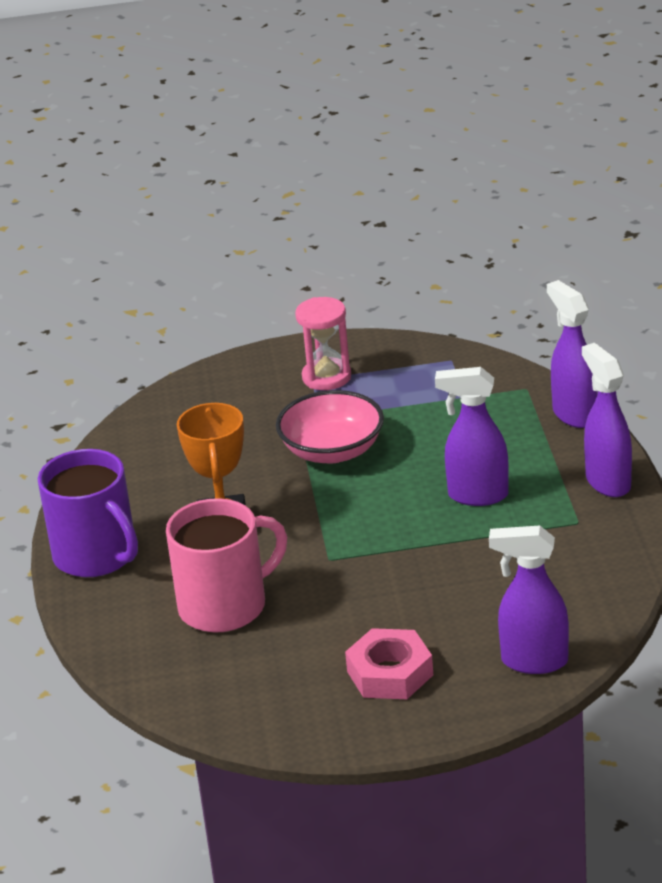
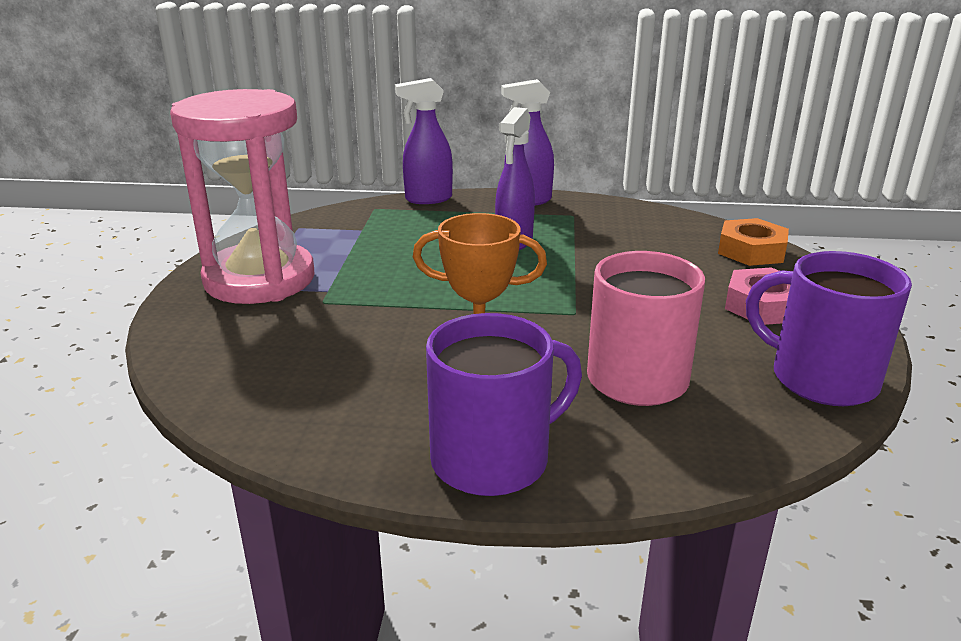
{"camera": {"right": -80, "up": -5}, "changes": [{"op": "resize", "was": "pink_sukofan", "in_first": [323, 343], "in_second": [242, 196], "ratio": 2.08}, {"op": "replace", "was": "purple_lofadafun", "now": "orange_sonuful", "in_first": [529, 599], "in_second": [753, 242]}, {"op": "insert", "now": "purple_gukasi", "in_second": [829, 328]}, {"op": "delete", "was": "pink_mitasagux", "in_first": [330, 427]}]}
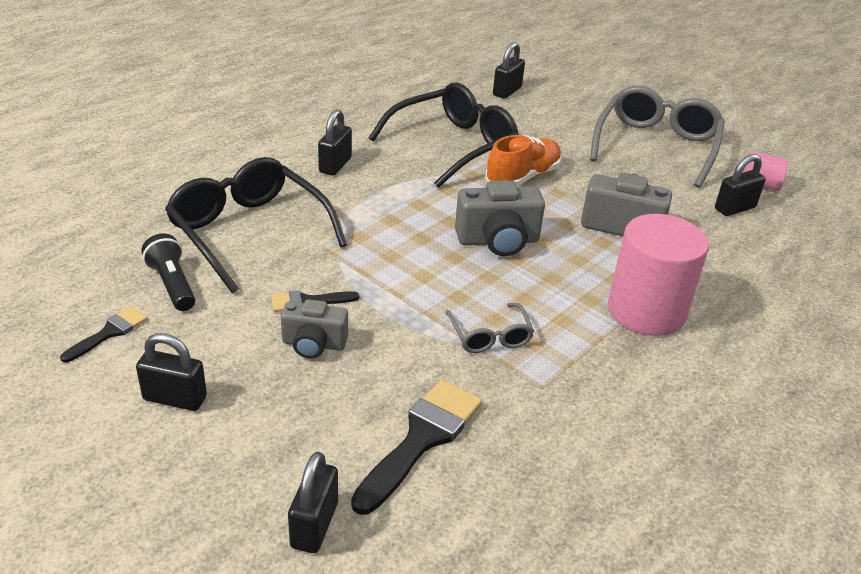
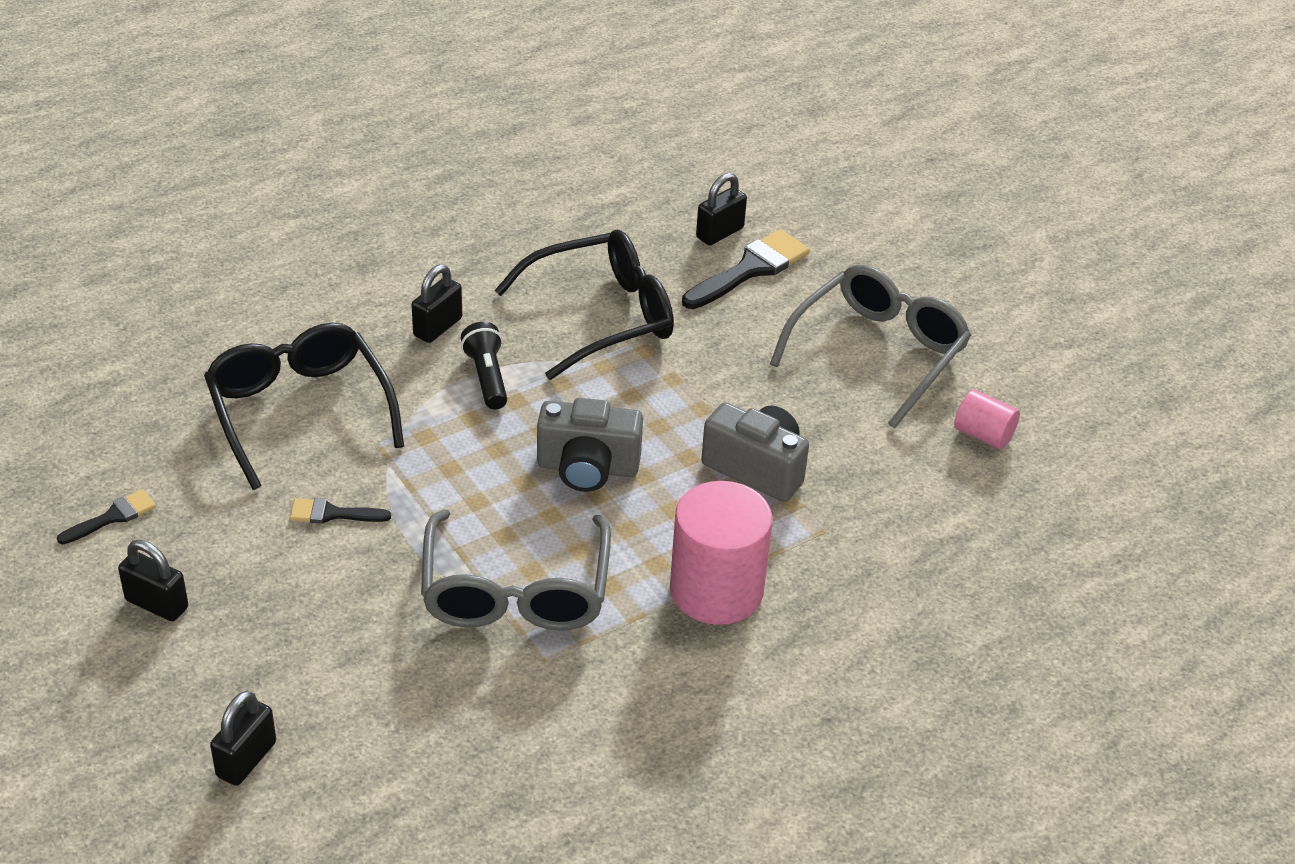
{"camera": {"right": 15, "up": 5}, "changes": [{"op": "resize", "was": "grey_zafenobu", "in_first": [489, 328], "in_second": [516, 570], "ratio": 2.06}, {"op": "move", "was": "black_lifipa", "in_first": [168, 272], "in_second": [484, 366]}, {"op": "move", "was": "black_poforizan", "in_first": [416, 447], "in_second": [746, 269]}, {"op": "delete", "was": "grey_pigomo", "in_first": [314, 329]}, {"op": "delete", "was": "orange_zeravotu", "in_first": [523, 160]}, {"op": "delete", "was": "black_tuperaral", "in_first": [740, 185]}]}
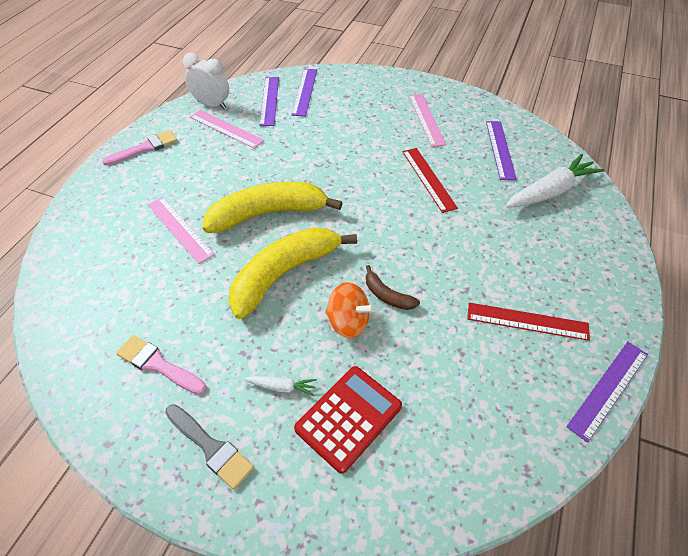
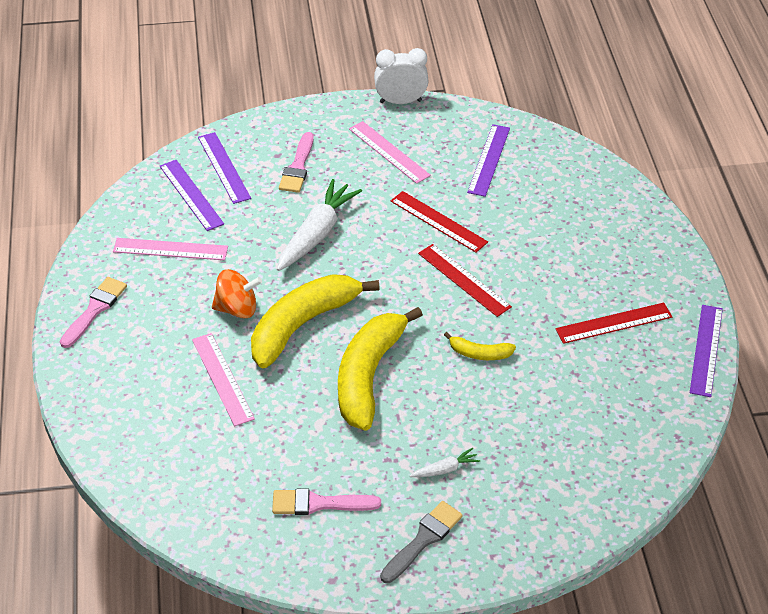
{"camera": {"right": -30, "up": -5}, "changes": [{"op": "rotate", "was": "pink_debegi", "in_first": [181, 230], "in_second": [223, 379], "clockwise": 45}, {"op": "move", "was": "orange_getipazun", "in_first": [350, 310], "in_second": [237, 293]}, {"op": "move", "was": "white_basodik", "in_first": [555, 181], "in_second": [319, 225]}, {"op": "insert", "now": "pink_poforizan", "in_second": [296, 162]}, {"op": "move", "was": "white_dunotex", "in_first": [206, 81], "in_second": [401, 76]}, {"op": "rotate", "was": "grey_poforizan", "in_first": [209, 447], "in_second": [421, 542], "clockwise": -60}, {"op": "insert", "now": "red_debegi", "in_second": [465, 280]}, {"op": "recolor", "was": "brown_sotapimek", "now": "yellow_sotapimek", "in_first": [393, 287], "in_second": [480, 346]}, {"op": "rotate", "was": "purple_debegi", "in_first": [501, 150], "in_second": [488, 160], "clockwise": 45}, {"op": "delete", "was": "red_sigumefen", "in_first": [348, 420]}]}
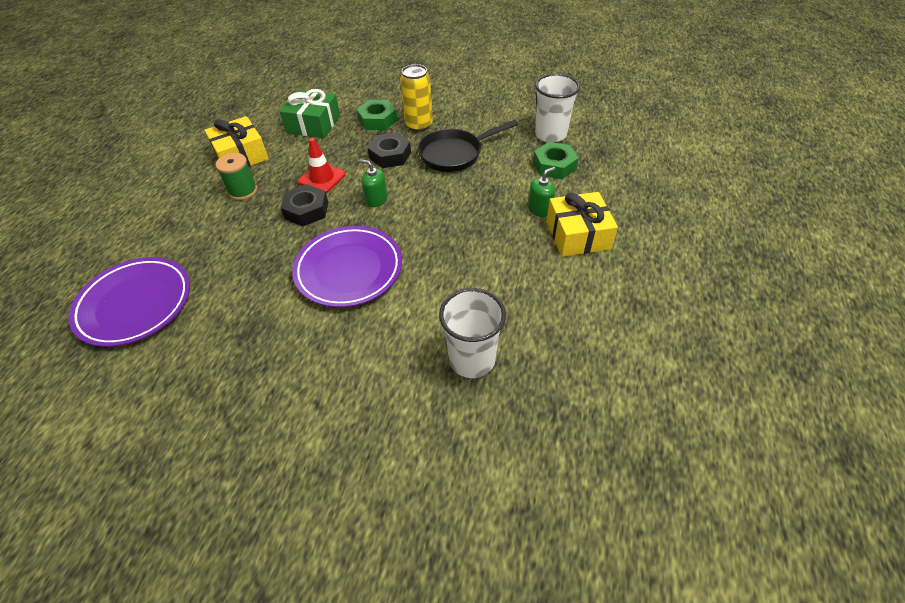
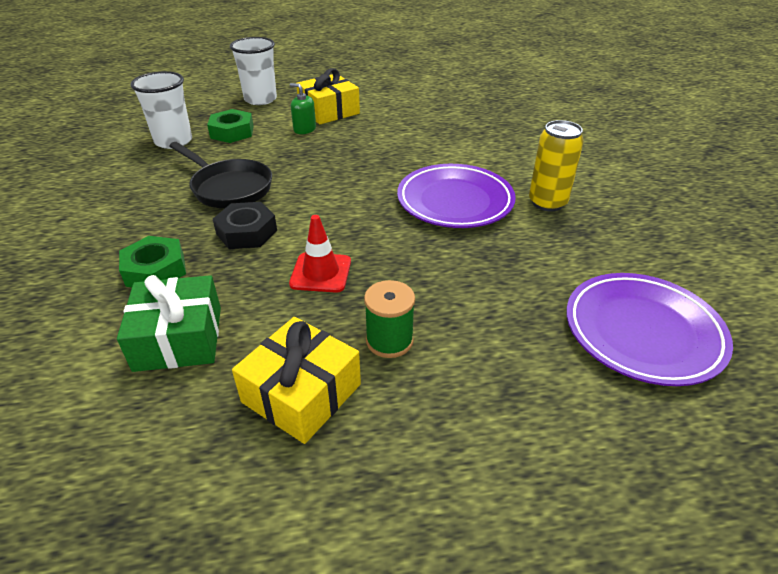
{"camera": {"right": -115, "up": -10}, "changes": [{"op": "move", "was": "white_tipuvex", "in_first": [472, 333], "in_second": [253, 71]}, {"op": "move", "was": "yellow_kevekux", "in_first": [416, 98], "in_second": [556, 166]}, {"op": "delete", "was": "black_sonuful", "in_first": [304, 205]}, {"op": "delete", "was": "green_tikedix", "in_first": [373, 183]}]}
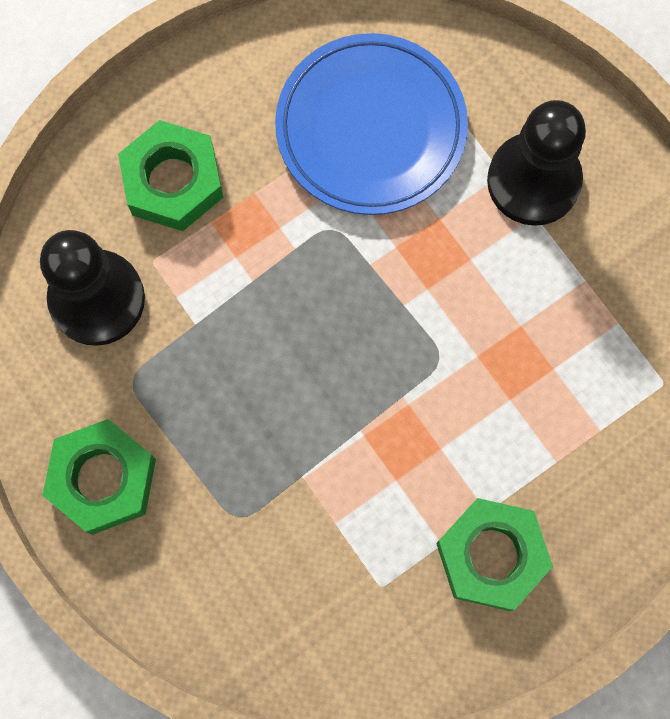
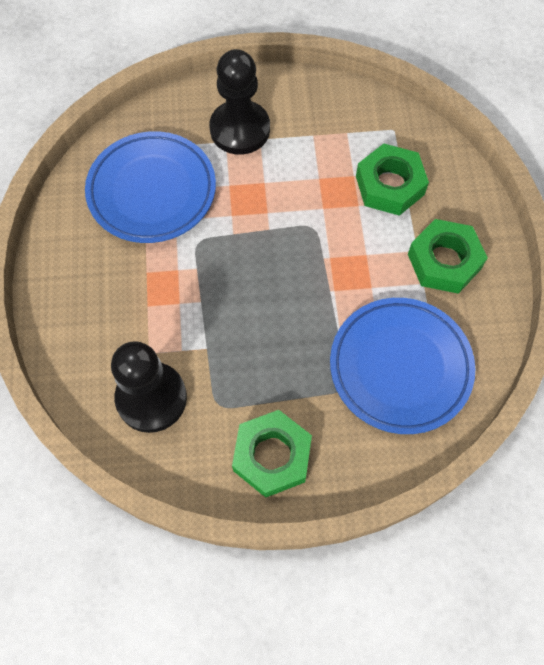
{"camera": {"right": -60, "up": -10}, "changes": [{"op": "insert", "now": "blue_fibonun", "in_second": [402, 366]}, {"op": "move", "was": "green_sonuful", "in_first": [170, 175], "in_second": [392, 180]}]}
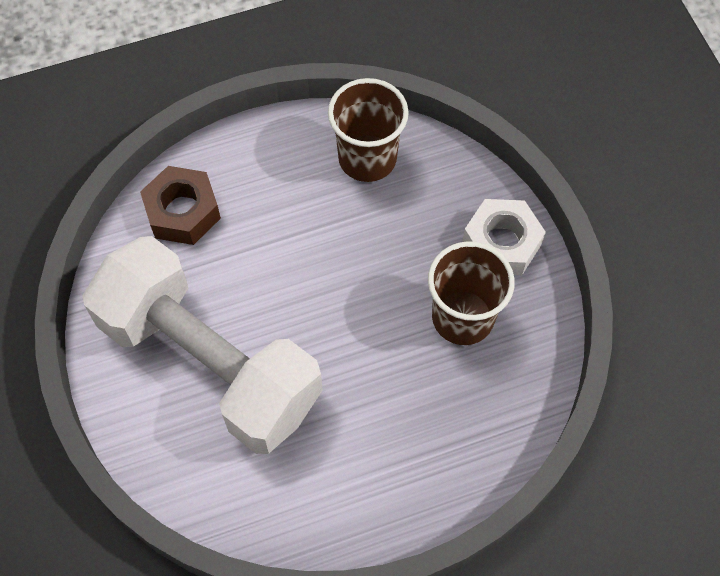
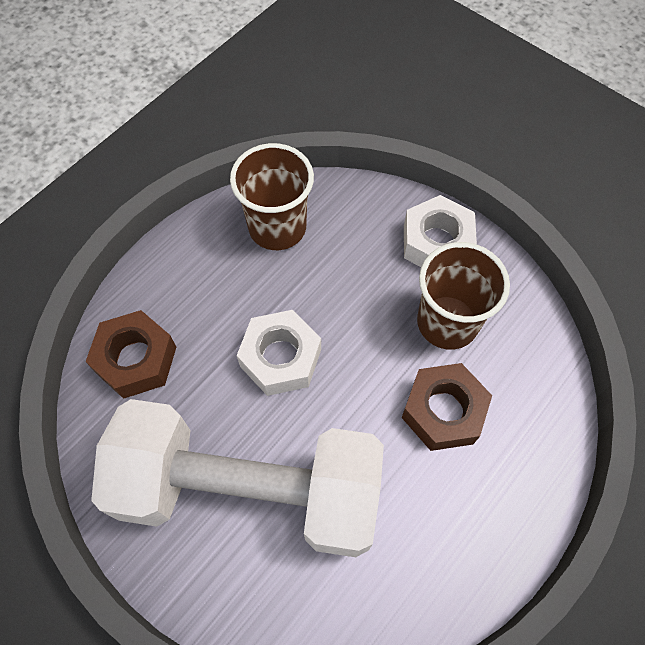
{"camera": {"right": -30, "up": 0}, "changes": [{"op": "insert", "now": "white_sonuful", "in_second": [279, 353]}, {"op": "insert", "now": "brown_sonuful", "in_second": [447, 407]}]}
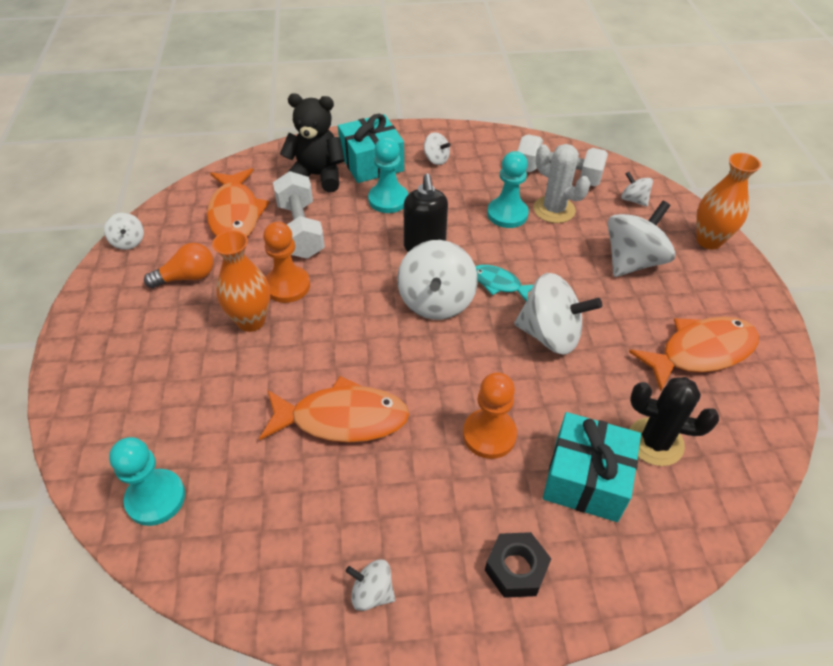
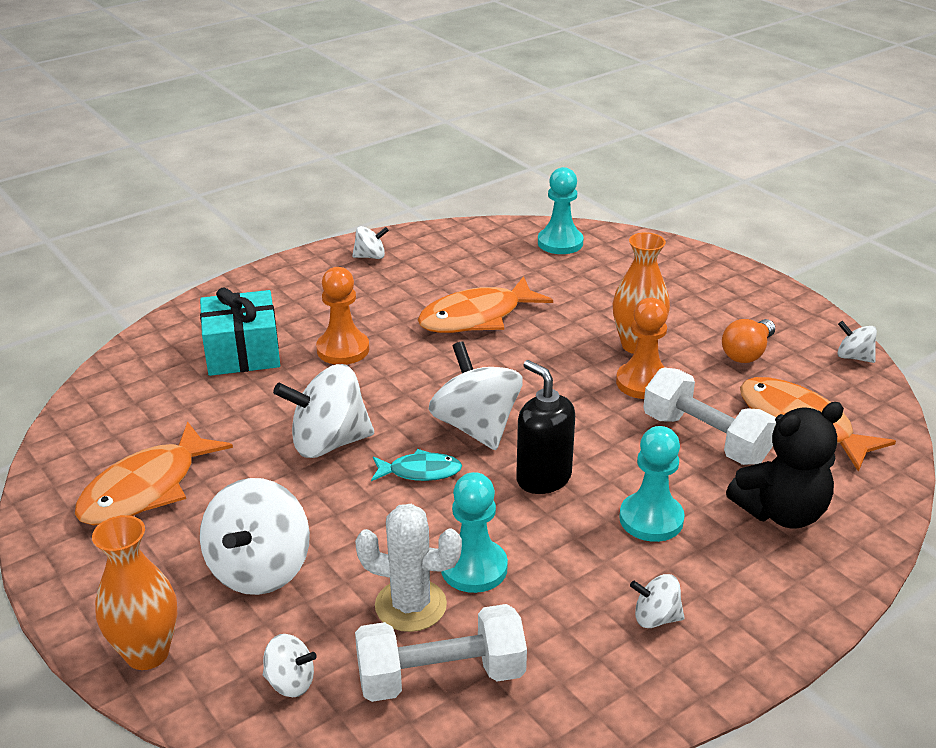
{"camera": {"right": 150, "up": -15}, "changes": [{"op": "delete", "was": "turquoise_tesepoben", "in_first": [371, 148]}, {"op": "delete", "was": "black_sonuful", "in_first": [518, 565]}, {"op": "delete", "was": "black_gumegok", "in_first": [674, 421]}]}
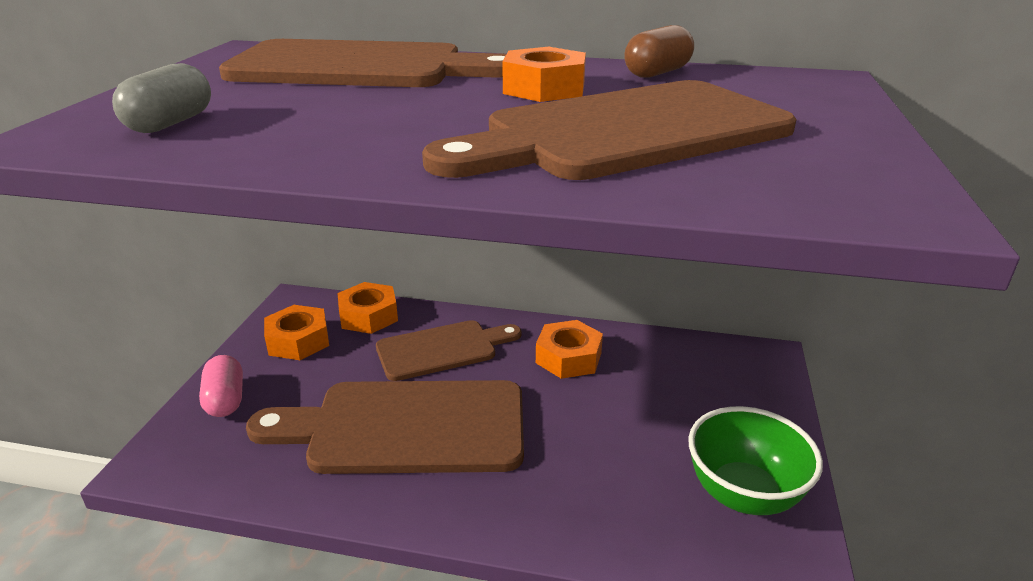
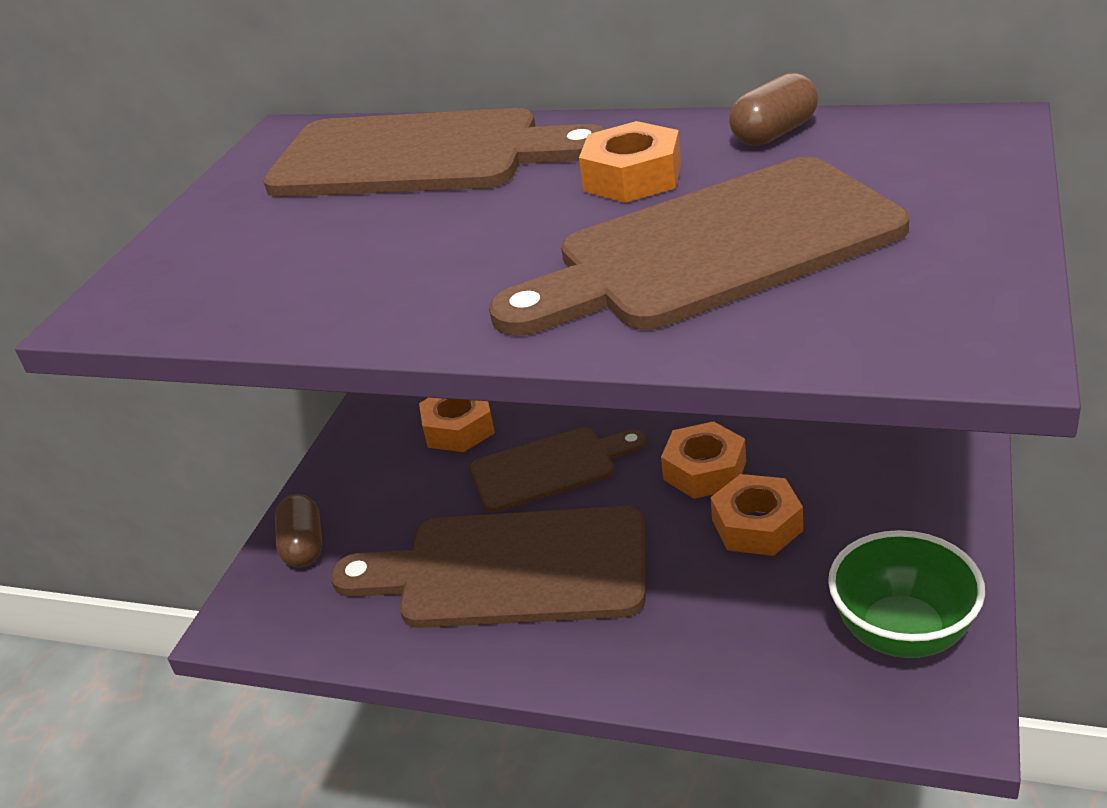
{"camera": {"right": 10, "up": 5}, "changes": [{"op": "recolor", "was": "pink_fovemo", "now": "brown_fovemo", "in_first": [221, 386], "in_second": [298, 530]}, {"op": "move", "was": "orange_sonuful", "in_first": [296, 332], "in_second": [756, 515]}, {"op": "delete", "was": "grey_fovemo", "in_first": [161, 98]}]}
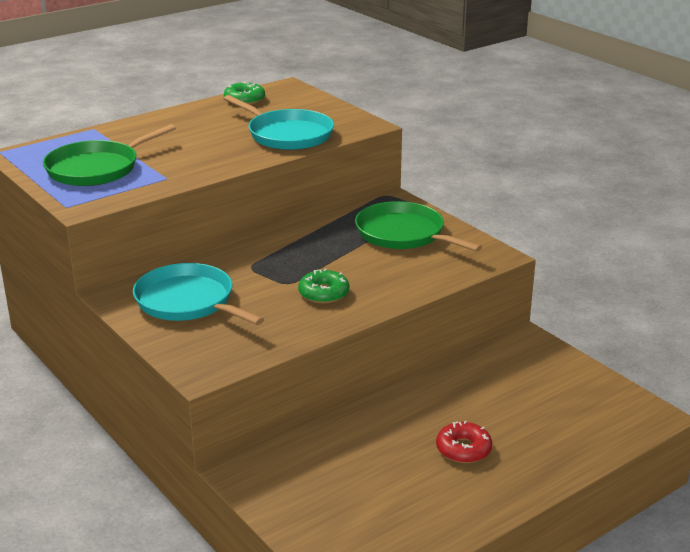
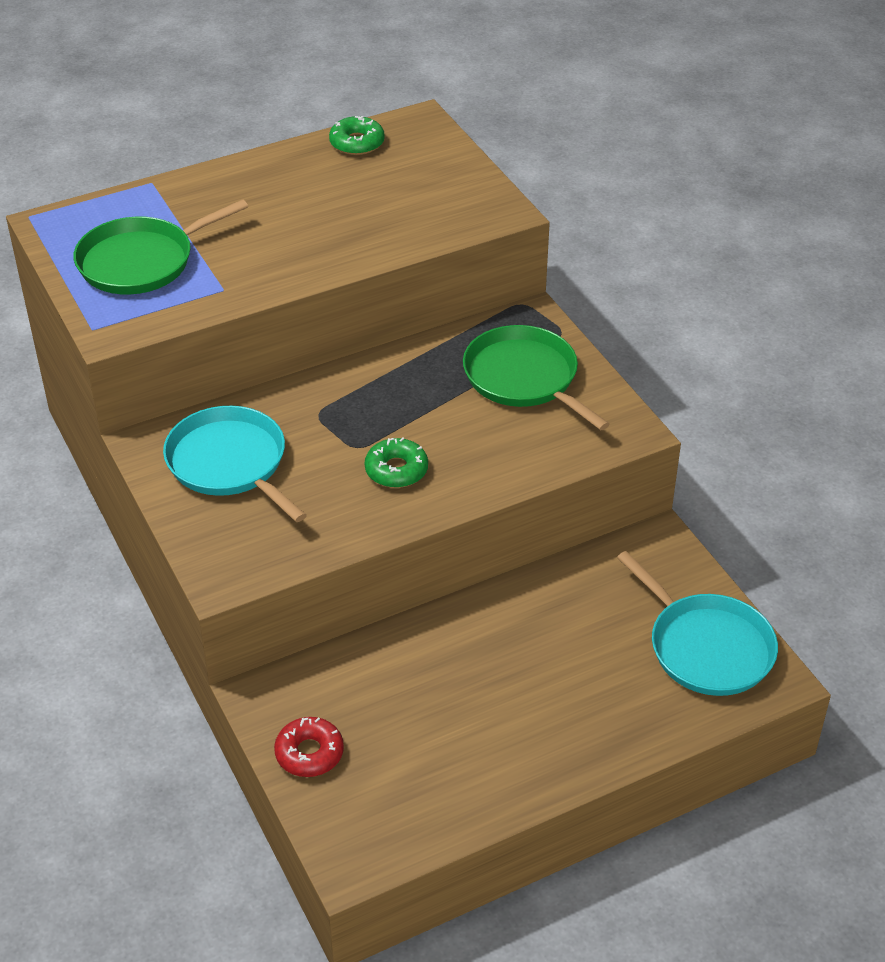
{"camera": {"right": 10, "up": 15}, "changes": [{"op": "move", "was": "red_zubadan", "in_first": [464, 442], "in_second": [309, 747]}, {"op": "move", "was": "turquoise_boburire", "in_first": [279, 122], "in_second": [697, 623]}]}
